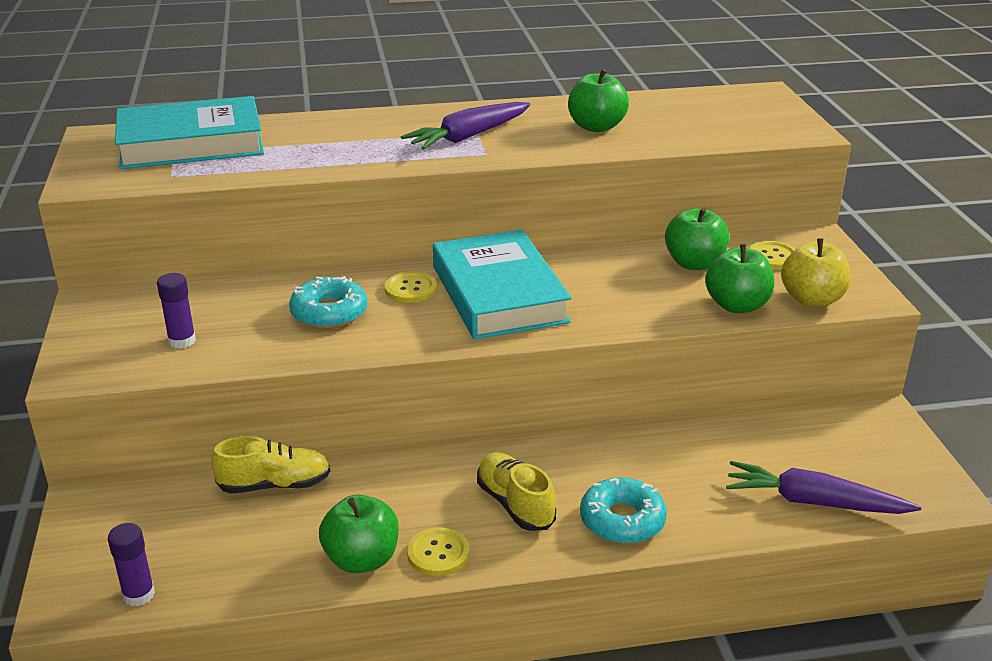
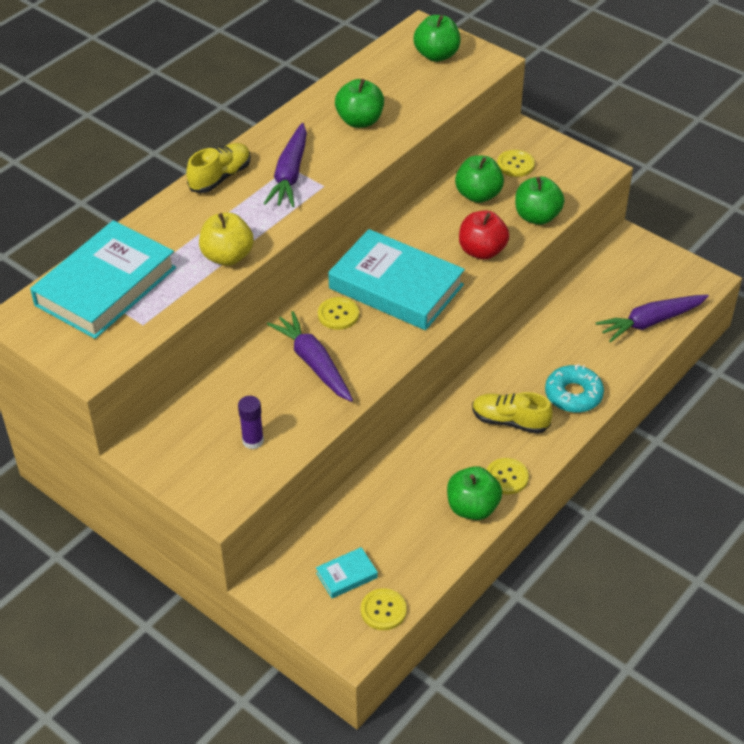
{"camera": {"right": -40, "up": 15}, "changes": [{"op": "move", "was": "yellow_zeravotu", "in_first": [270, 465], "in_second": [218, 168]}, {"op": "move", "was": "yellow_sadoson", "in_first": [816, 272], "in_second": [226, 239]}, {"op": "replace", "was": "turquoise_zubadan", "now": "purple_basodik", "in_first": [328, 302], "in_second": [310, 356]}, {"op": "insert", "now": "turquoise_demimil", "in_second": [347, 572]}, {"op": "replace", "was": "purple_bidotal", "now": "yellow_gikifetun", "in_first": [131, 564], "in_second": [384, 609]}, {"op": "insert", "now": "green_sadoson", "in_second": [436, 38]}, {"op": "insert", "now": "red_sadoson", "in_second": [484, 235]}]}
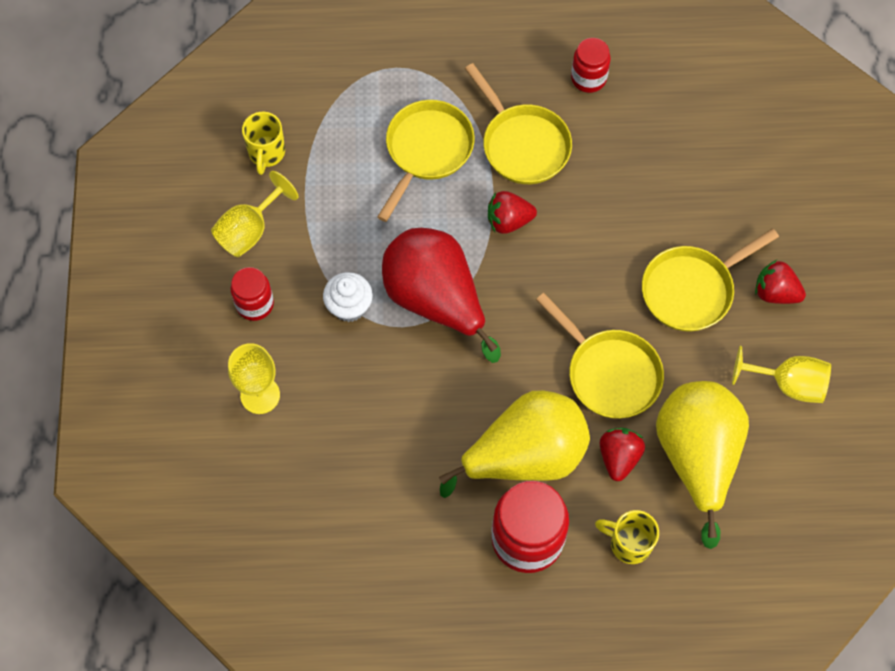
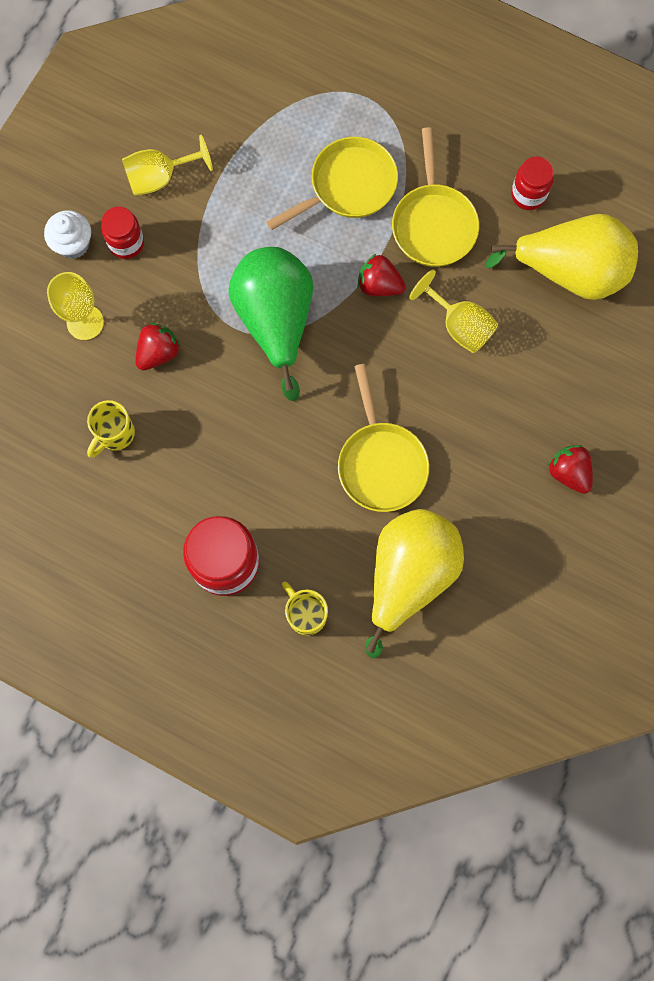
{"camera": {"right": 30, "up": 10}, "changes": [{"op": "move", "was": "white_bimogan", "in_first": [348, 297], "in_second": [67, 234]}, {"op": "move", "was": "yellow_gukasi", "in_first": [263, 143], "in_second": [111, 429]}, {"op": "move", "was": "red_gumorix", "in_first": [622, 454], "in_second": [158, 346]}, {"op": "recolor", "was": "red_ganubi", "now": "green_ganubi", "in_first": [441, 295], "in_second": [270, 324]}, {"op": "move", "was": "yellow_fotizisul", "in_first": [781, 374], "in_second": [453, 311]}, {"op": "move", "was": "yellow_ganubi", "in_first": [514, 444], "in_second": [561, 257]}, {"op": "delete", "was": "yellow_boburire", "in_first": [710, 280]}]}
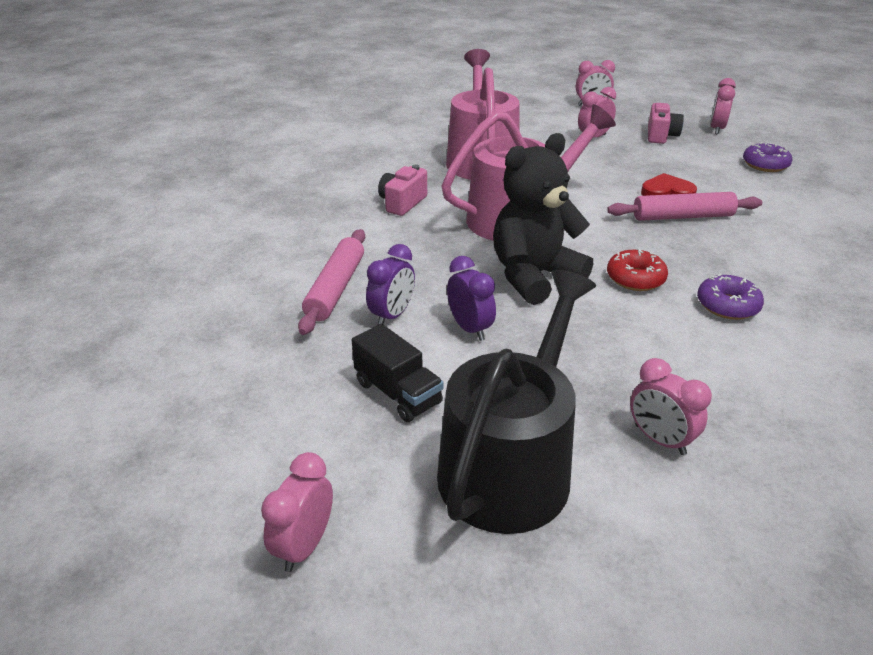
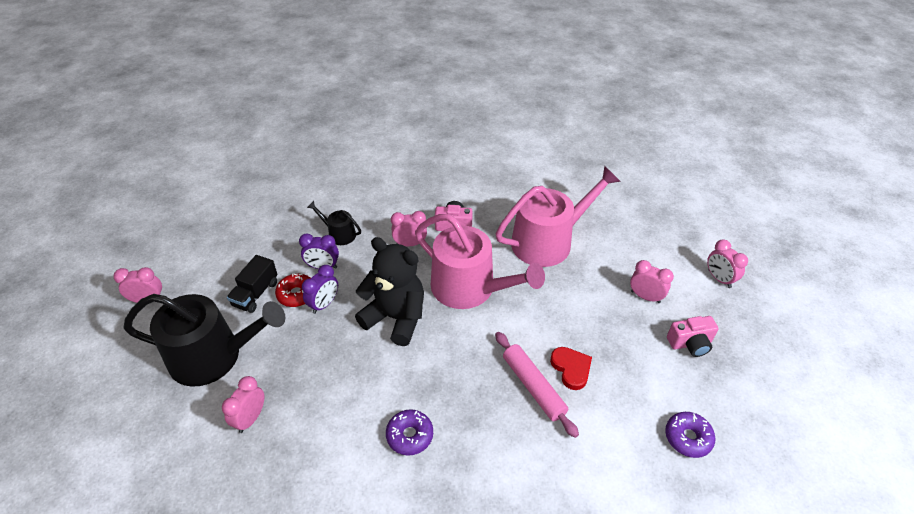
{"camera": {"right": 65, "up": 10}, "changes": [{"op": "move", "was": "red_zubadan", "in_first": [637, 270], "in_second": [293, 290]}, {"op": "replace", "was": "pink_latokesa", "now": "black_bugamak", "in_first": [331, 282], "in_second": [334, 223]}, {"op": "move", "was": "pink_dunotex", "in_first": [723, 106], "in_second": [409, 228]}]}
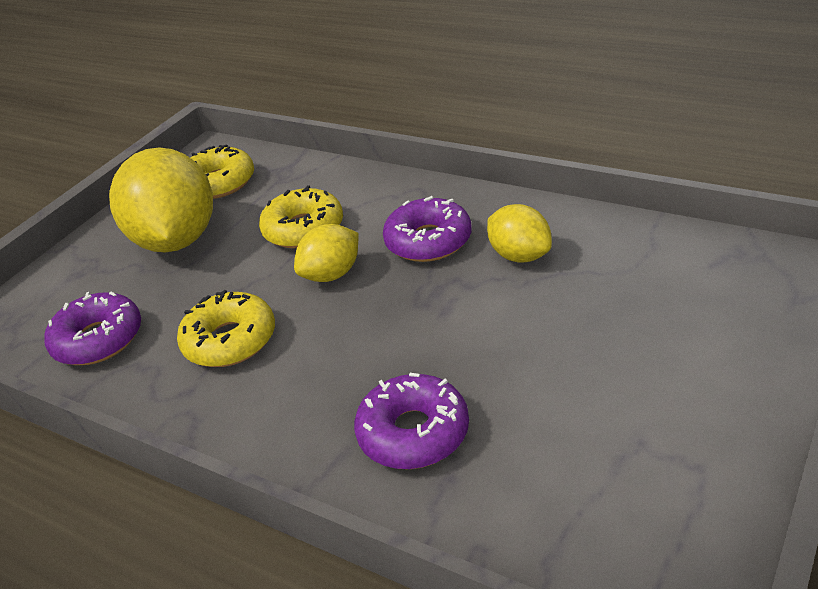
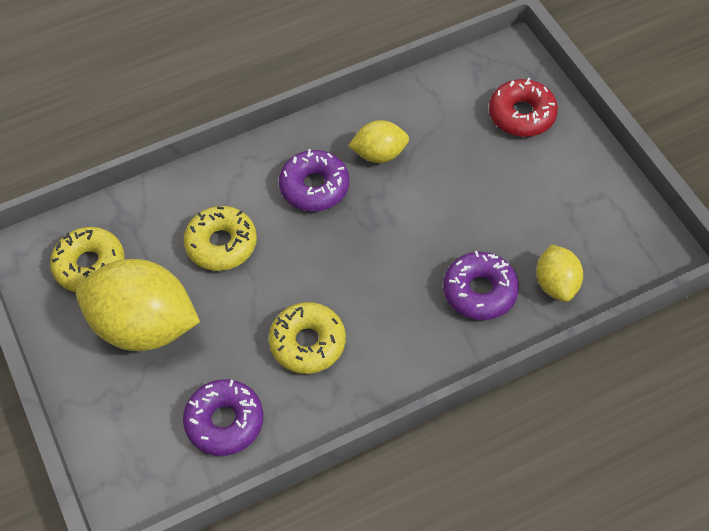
{"camera": {"right": -60, "up": 20}, "changes": [{"op": "insert", "now": "red_zubadan", "in_second": [523, 107]}, {"op": "move", "was": "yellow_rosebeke", "in_first": [326, 253], "in_second": [559, 273]}]}
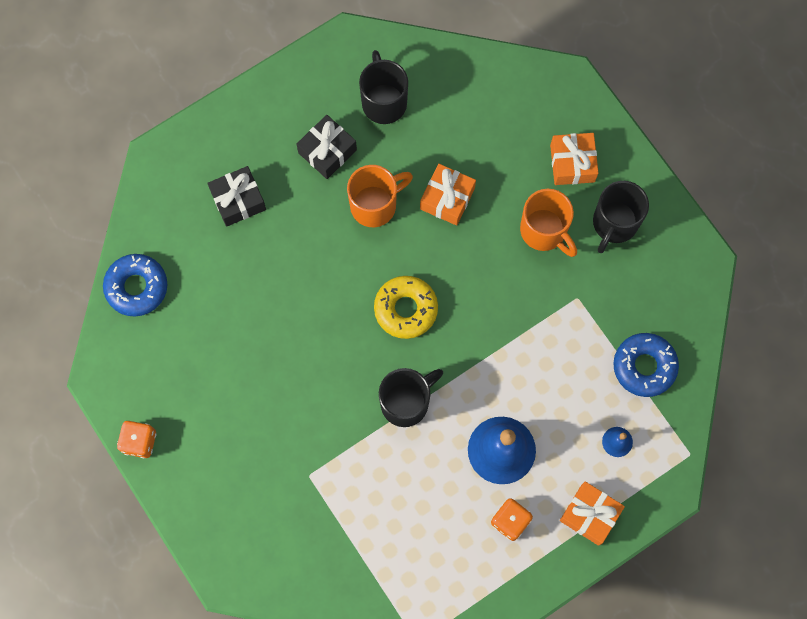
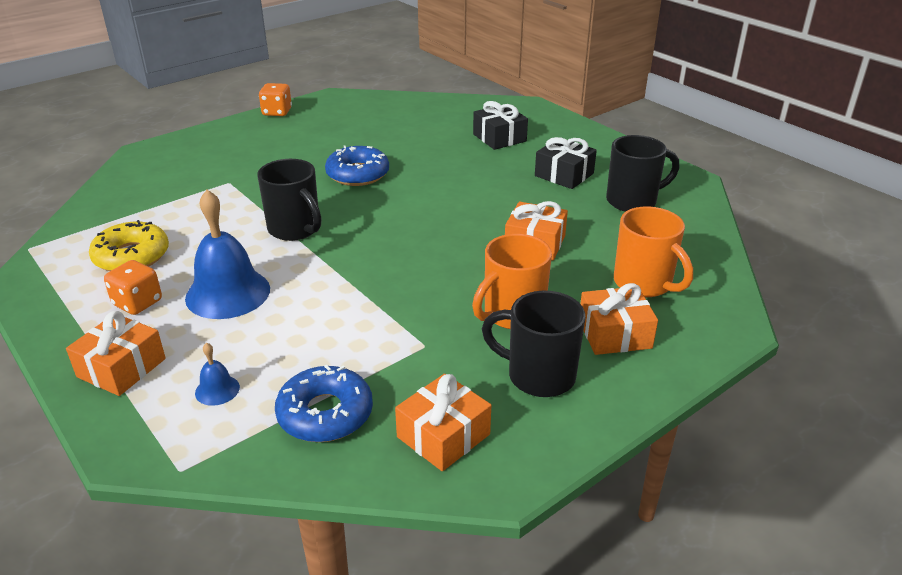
{"camera": {"right": 85, "up": -40}, "changes": [{"op": "move", "was": "yellow_zubadan", "in_first": [406, 307], "in_second": [129, 245]}, {"op": "move", "was": "blue_zubadan", "in_first": [135, 285], "in_second": [357, 166]}, {"op": "insert", "now": "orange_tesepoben", "in_second": [443, 422]}, {"op": "move", "was": "orange_gukasi", "in_first": [380, 196], "in_second": [653, 251]}]}
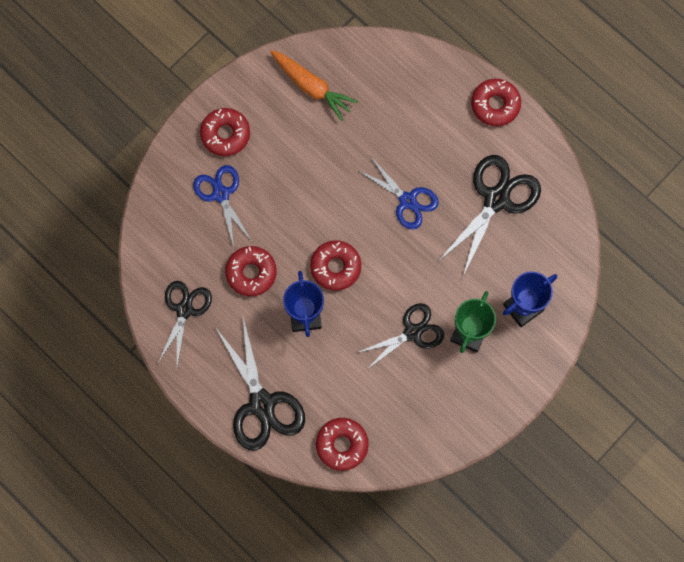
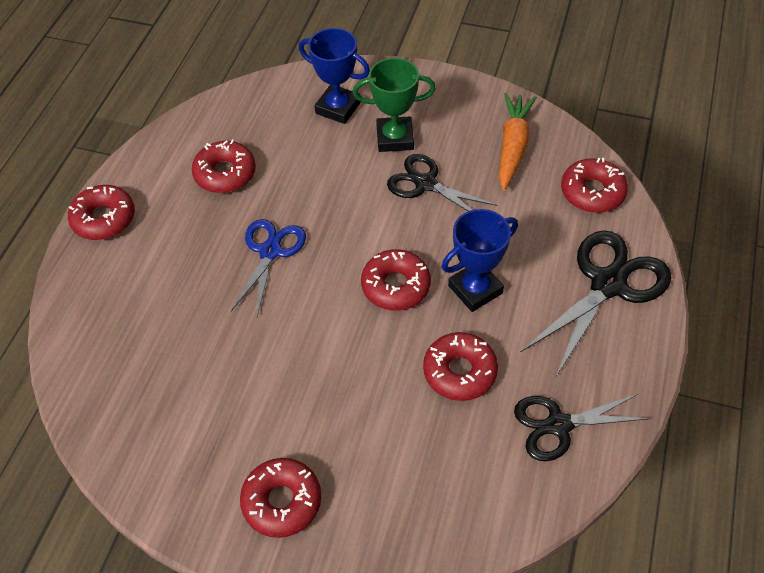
{"camera": {"right": -115, "up": -20}, "changes": [{"op": "replace", "was": "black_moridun", "now": "red_zubadan", "in_first": [490, 216], "in_second": [224, 166]}, {"op": "move", "was": "orange_basodik", "in_first": [314, 85], "in_second": [518, 142]}, {"op": "delete", "was": "blue_moridun", "in_first": [222, 206]}]}
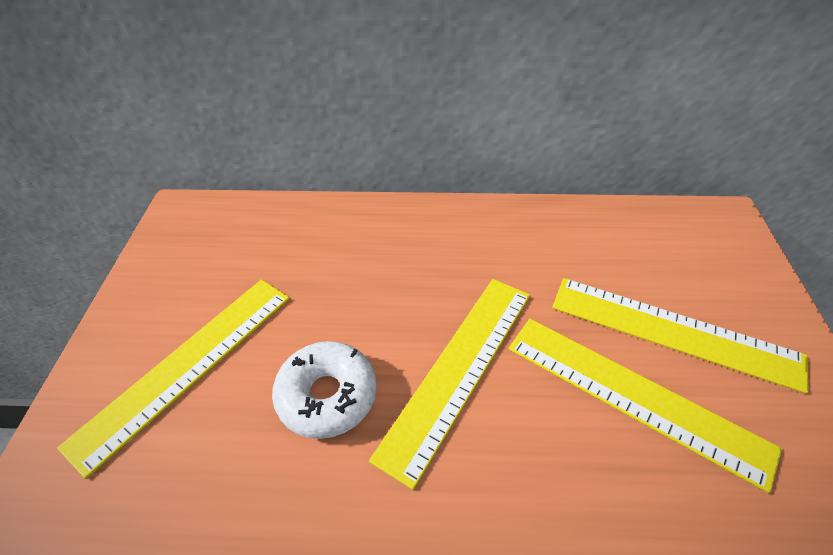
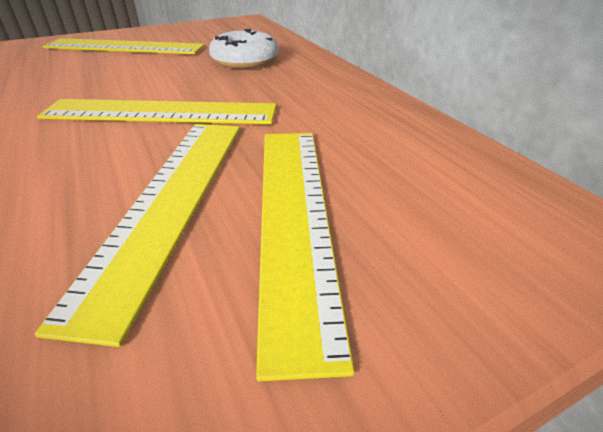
{"camera": {"right": 60, "up": -10}, "changes": [{"op": "move", "was": "white_zubadan", "in_first": [324, 390], "in_second": [244, 49]}]}
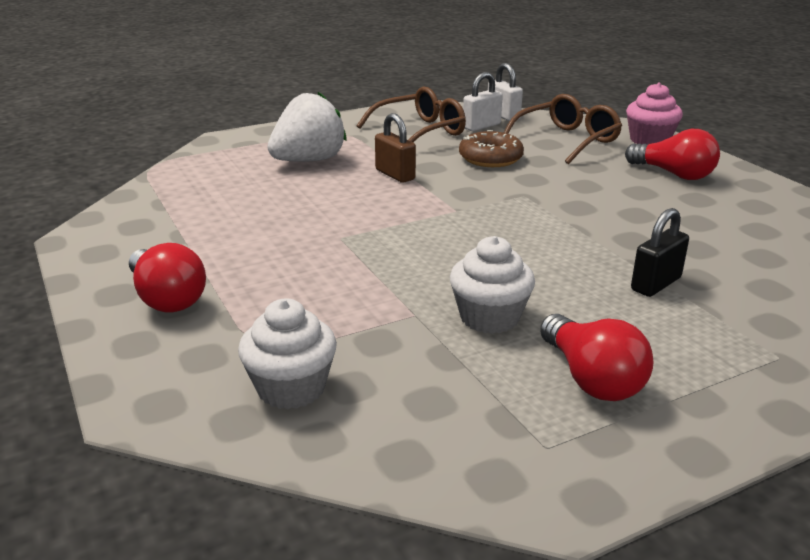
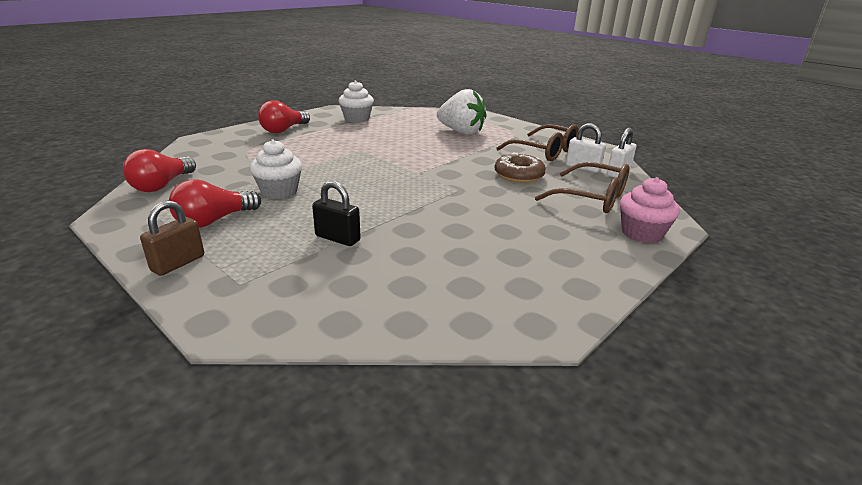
{"camera": {"right": 70, "up": 0}, "changes": [{"op": "move", "was": "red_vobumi", "in_first": [672, 154], "in_second": [159, 170]}, {"op": "move", "was": "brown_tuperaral", "in_first": [395, 148], "in_second": [172, 238]}, {"op": "move", "was": "white_bimogan", "in_first": [287, 353], "in_second": [356, 102]}]}
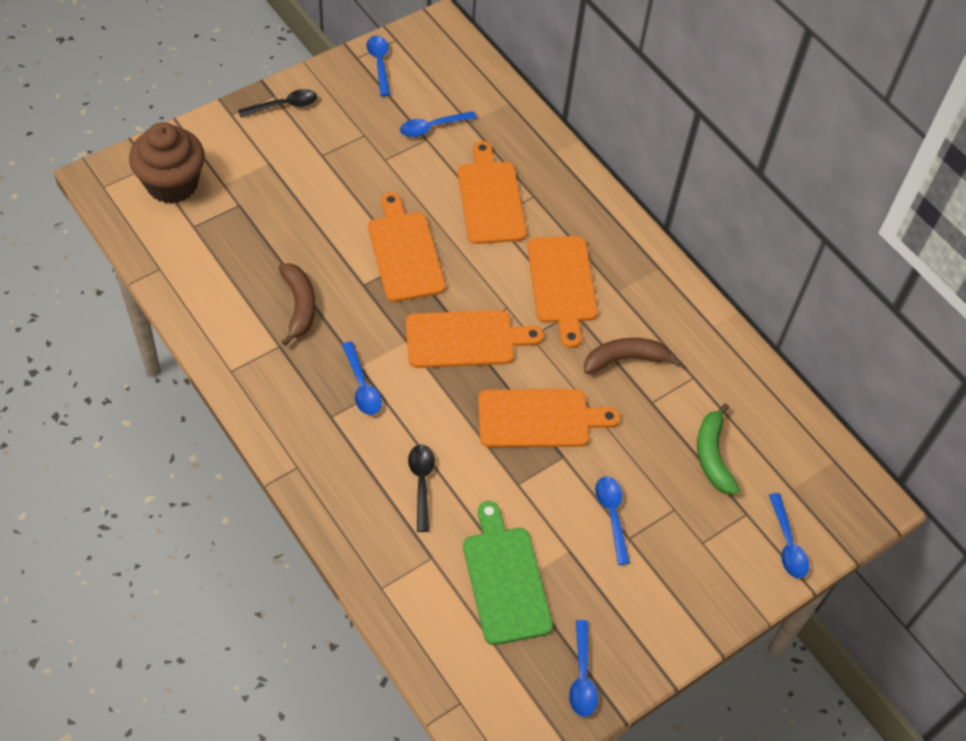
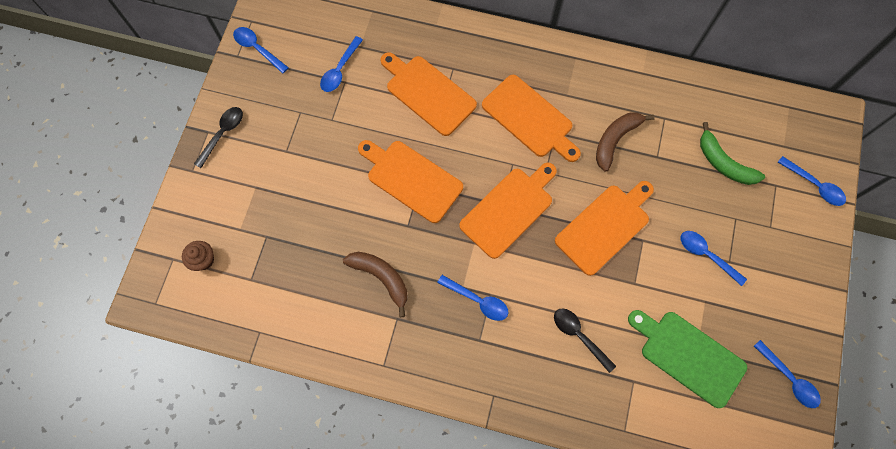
{"camera": {"right": -35, "up": 15}, "changes": [{"op": "resize", "was": "brown_bimogan", "in_first": [167, 163], "in_second": [198, 256], "ratio": 0.46}]}
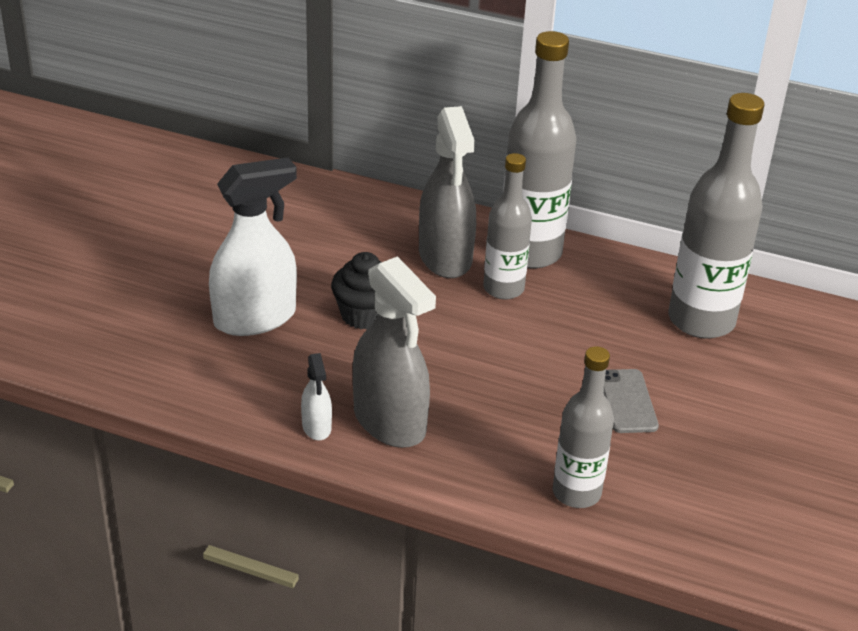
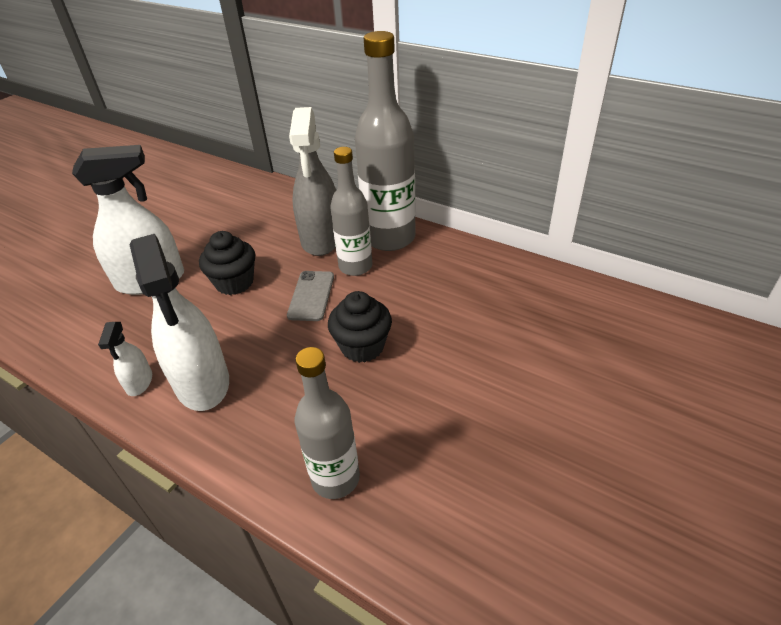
{"camera": {"right": 15, "up": 5}, "changes": [{"op": "recolor", "was": "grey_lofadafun", "now": "white_lofadafun", "in_first": [394, 352], "in_second": [179, 322]}, {"op": "move", "was": "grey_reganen", "in_first": [631, 401], "in_second": [310, 296]}, {"op": "insert", "now": "black_bimogan", "in_second": [360, 327]}, {"op": "delete", "was": "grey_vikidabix", "in_first": [716, 216]}]}
